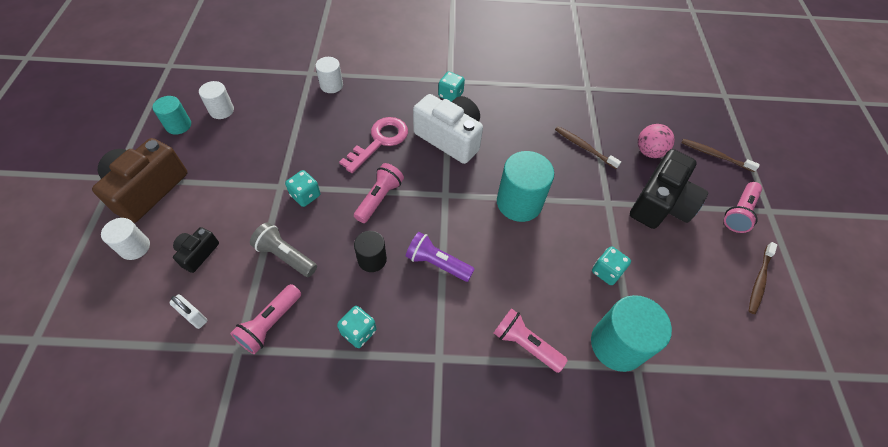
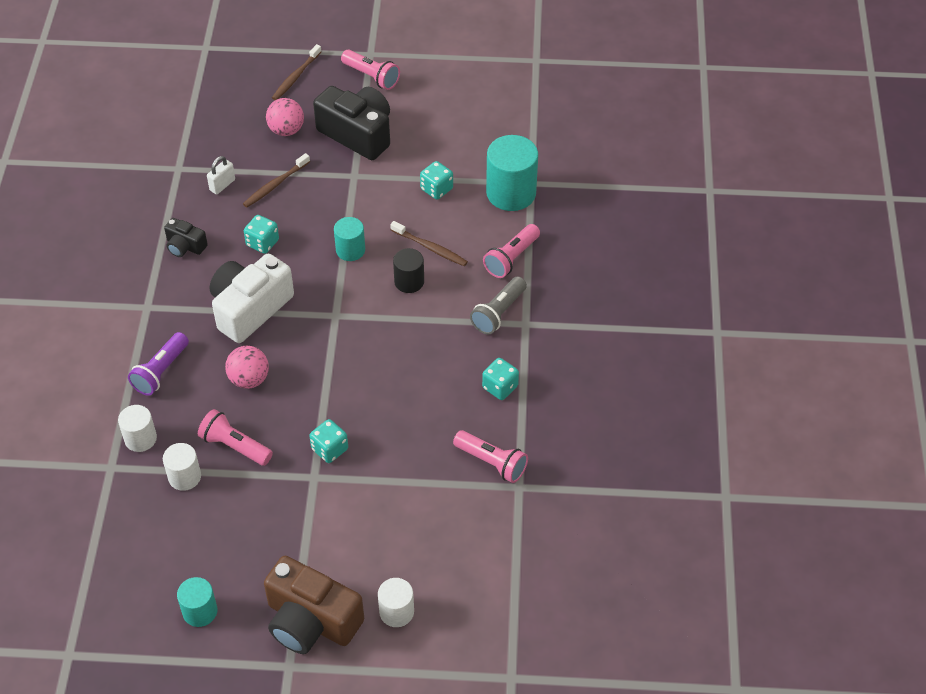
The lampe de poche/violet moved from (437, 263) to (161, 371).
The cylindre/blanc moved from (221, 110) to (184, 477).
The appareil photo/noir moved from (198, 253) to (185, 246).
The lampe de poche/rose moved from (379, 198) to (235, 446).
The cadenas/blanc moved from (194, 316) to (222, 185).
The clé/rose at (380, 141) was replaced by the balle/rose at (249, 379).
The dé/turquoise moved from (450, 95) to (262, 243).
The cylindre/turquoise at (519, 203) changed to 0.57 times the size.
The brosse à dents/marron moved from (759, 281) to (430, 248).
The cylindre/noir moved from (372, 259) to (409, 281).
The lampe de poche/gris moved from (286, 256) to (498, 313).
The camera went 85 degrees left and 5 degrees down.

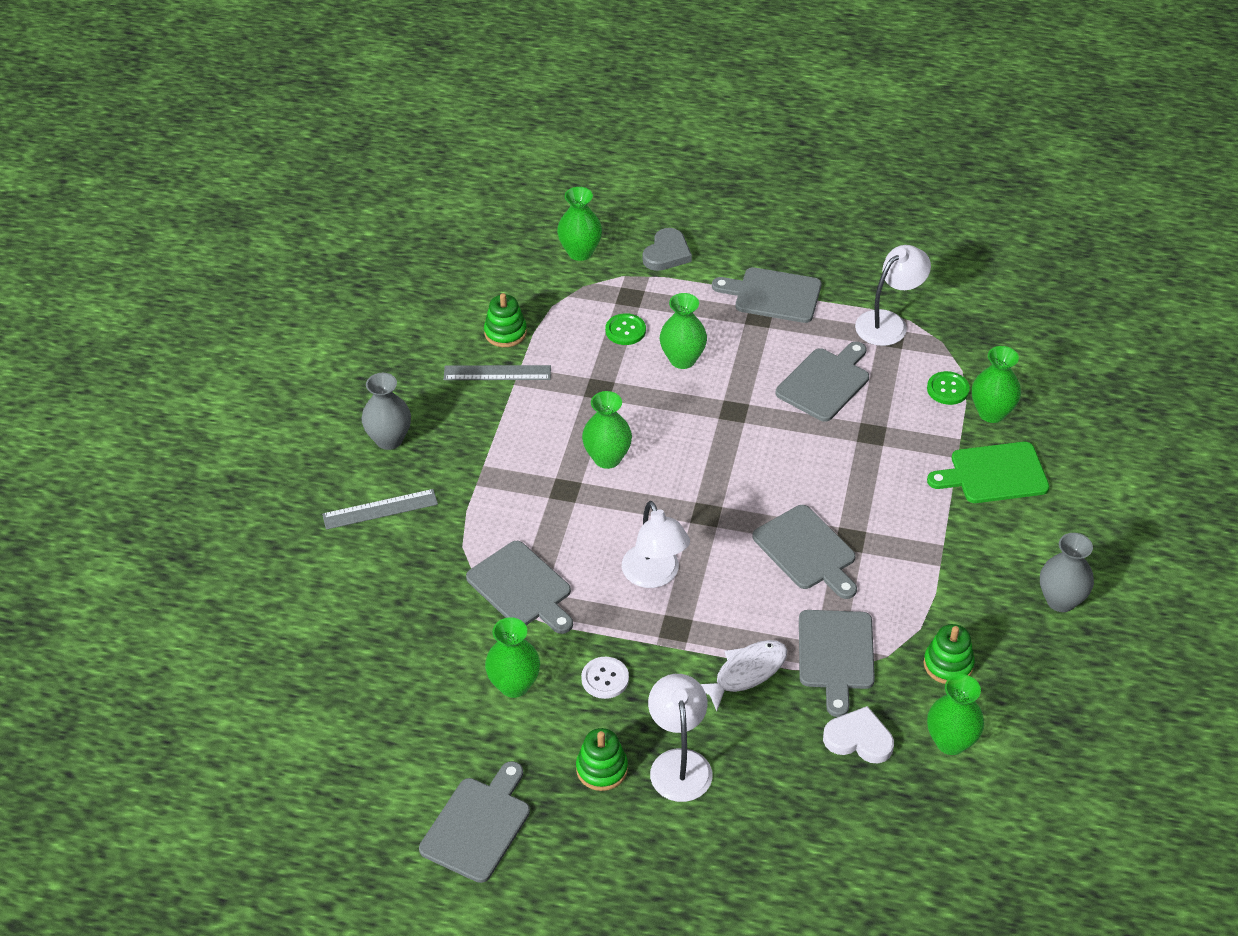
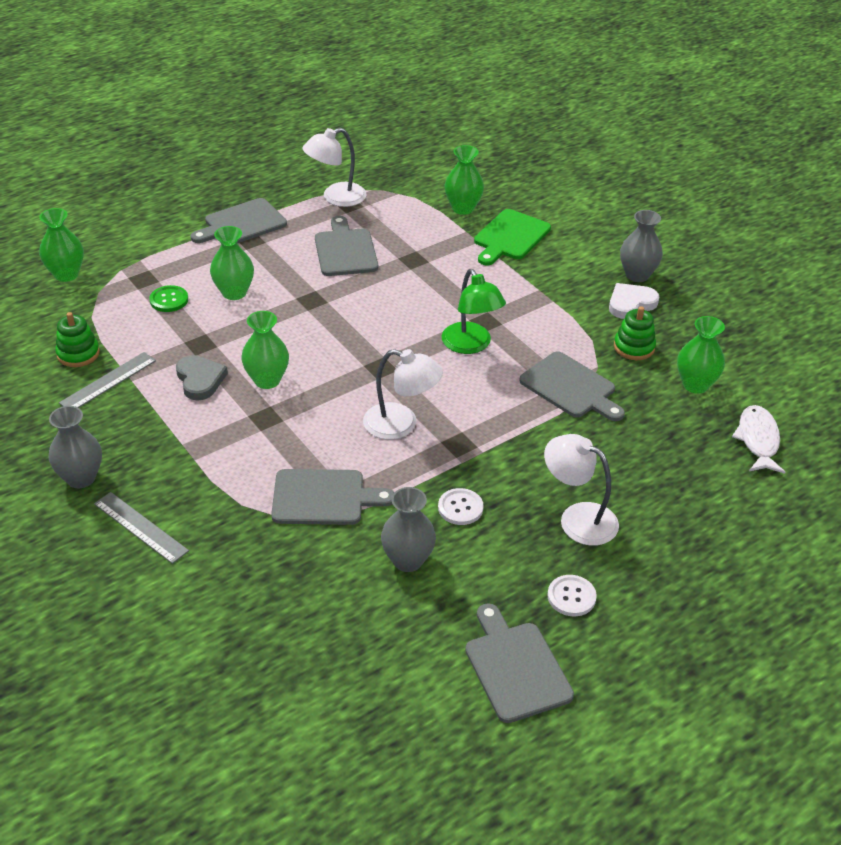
The règle/gris at (380, 509) turned 75 degrees counterclockwise.
The cœur/gris moved from (667, 253) to (200, 380).
The lampe/blanc at (888, 322) turned 120 degrees counterclockwise.
The vase/vert at (514, 685) became the vase/gris at (407, 560).
The planche à découper/gris at (807, 551) was replaced by the lampe/vert at (471, 345).
The bouton/blanc at (571, 597) appeared.
The cœur/blanc moved from (859, 739) to (631, 303).
The poisson/blanc moved from (746, 673) to (758, 440).
The jouet à empiler/vert at (602, 769) disappeared.
The bouton/vert at (947, 389) disappeared.
The camera went 50 degrees left and 5 degrees down.

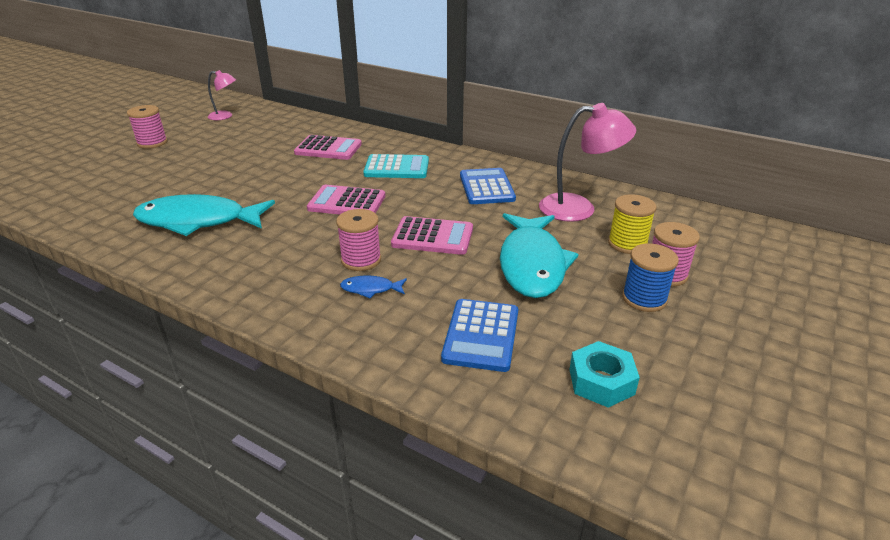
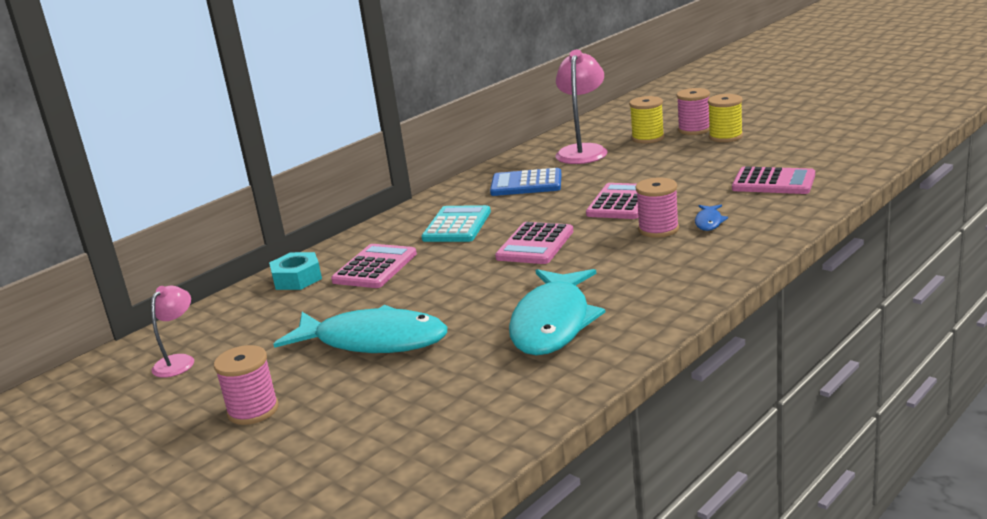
The écrou/turquoise moved from (601, 381) to (297, 279).
The poisson/turquoise moved from (532, 264) to (373, 341).
The bobine/bleu at (644, 298) became the bobine/jaune at (725, 137).
The calculatrice/bleu at (481, 335) became the calculatrice/rose at (773, 182).
The camera went 75 degrees left and 10 degrees down.

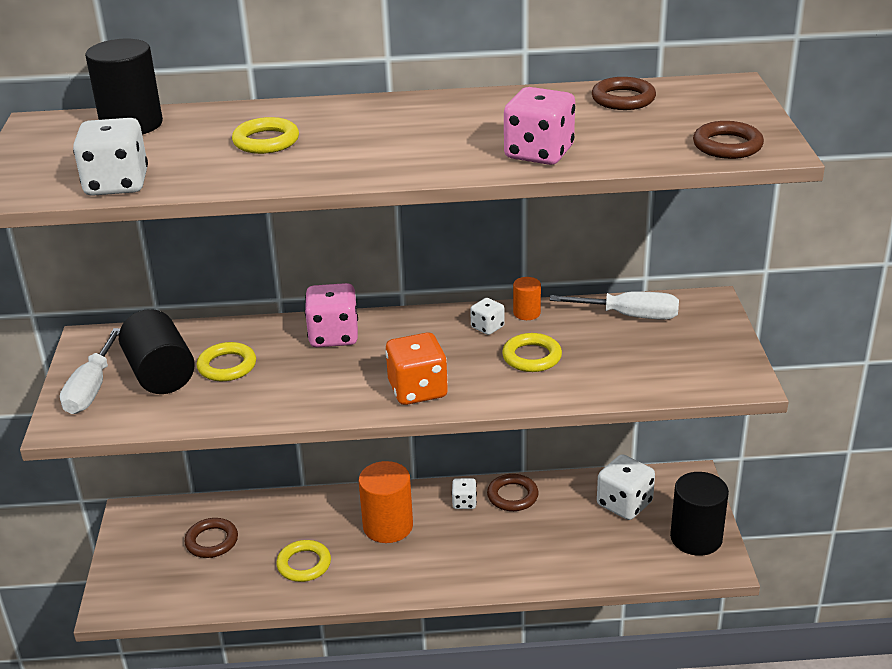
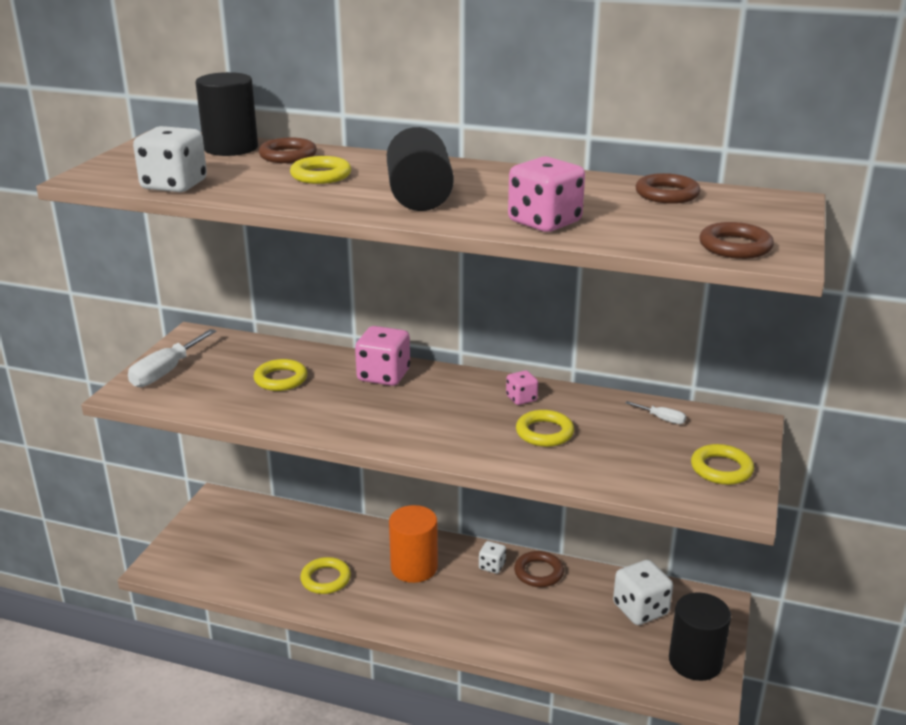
The anneau/marron moved from (212, 541) to (288, 155).
The cylindre/noir moved from (160, 374) to (419, 197).
The dé/blanc at (487, 327) became the dé/rose at (521, 398).
The tournevis/blanc at (630, 316) changed to 0.49 times the size.
The anneau/jaune at (721, 469) appeared.
The dé/orange at (418, 390) disappeared.
The cylindre/orange at (526, 313) disappeared.
The camera went 20 degrees right and 5 degrees down.

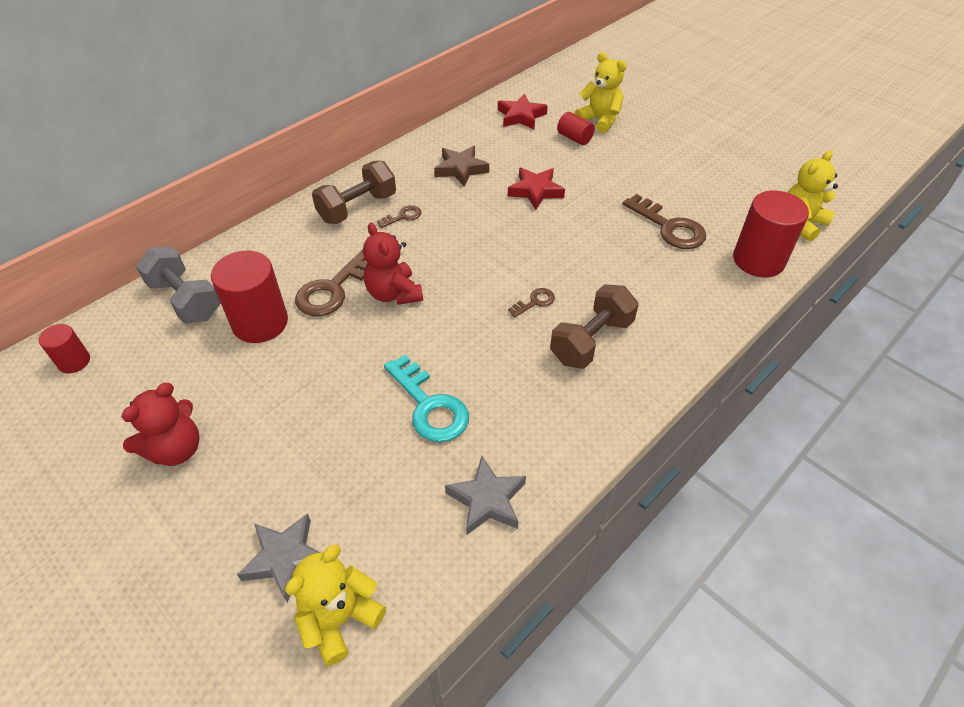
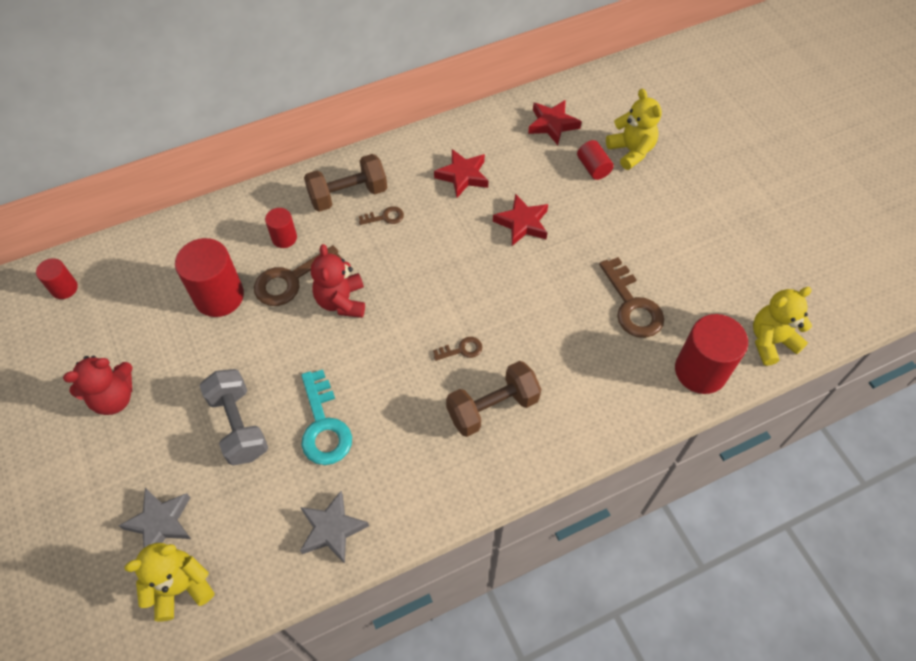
The haltère/gris moved from (185, 300) to (239, 425).
The cylindre/rouge at (284, 238) appeared.
The étoile/marron at (461, 169) became the étoile/rouge at (463, 176).
The camera went 20 degrees right and 10 degrees up.

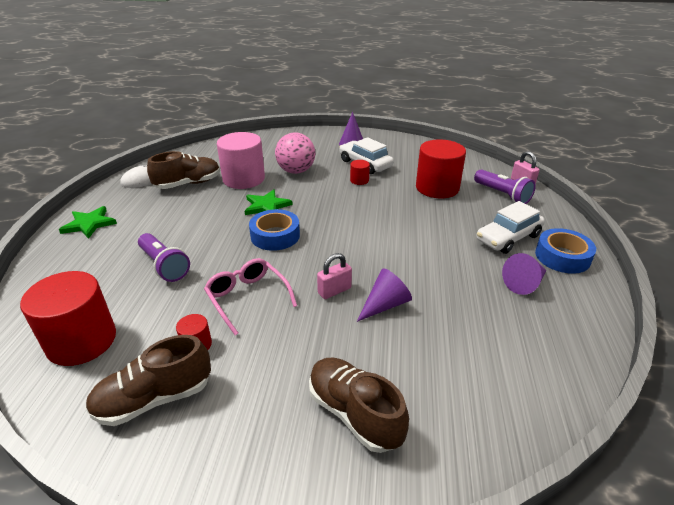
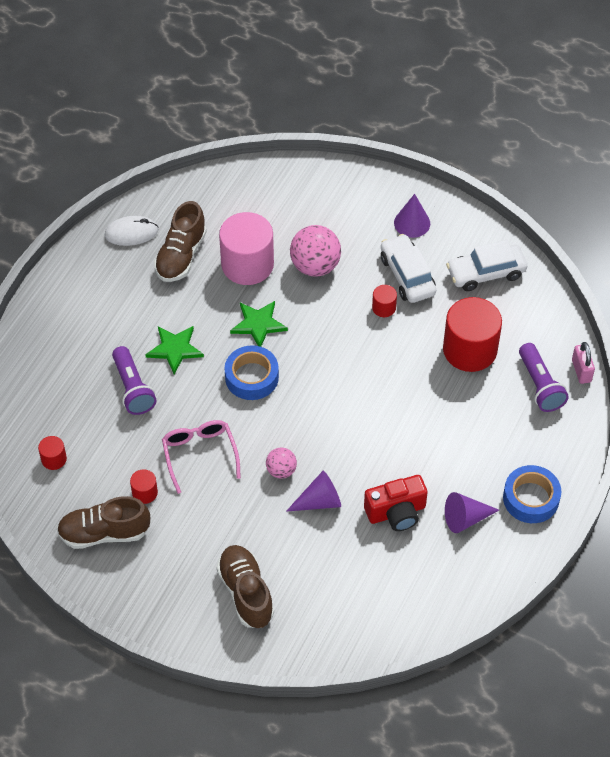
The cylindre/rouge at (81, 341) changed to 0.45 times the size.
The étoile/vert moved from (89, 224) to (175, 349).
The chaussure/marron at (188, 184) turned 120 degrees clockwise.
The cadenas/rose at (334, 291) was replaced by the balle/rose at (281, 470).
The appareil photo/rouge at (396, 512) appeared.
The voiture/blanc moved from (508, 238) to (486, 273).
The camera went 20 degrees right and 20 degrees up.

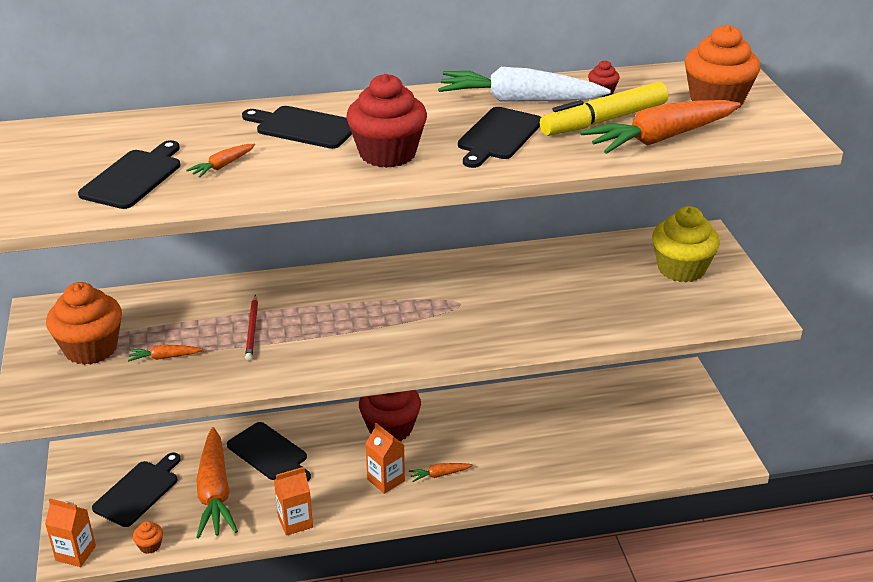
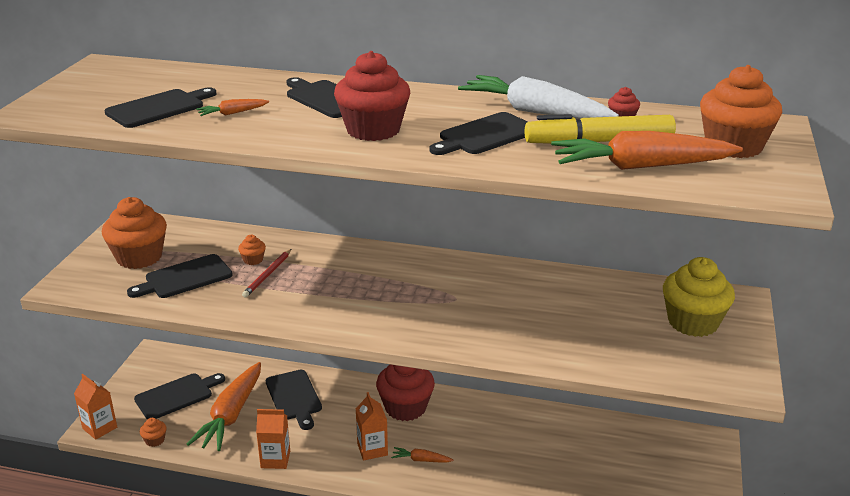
The carotte/orange at (164, 357) was replaced by the planche à découper/noir at (185, 278).
The muffin/orange at (253, 260) appeared.
The camera went 25 degrees right and 5 degrees down.

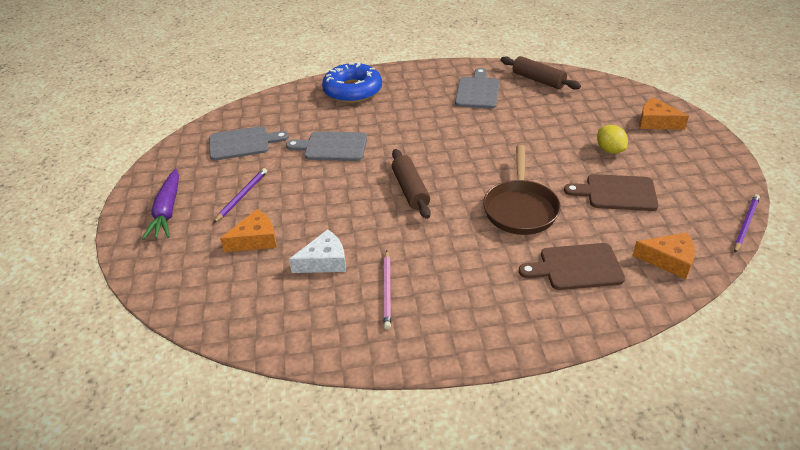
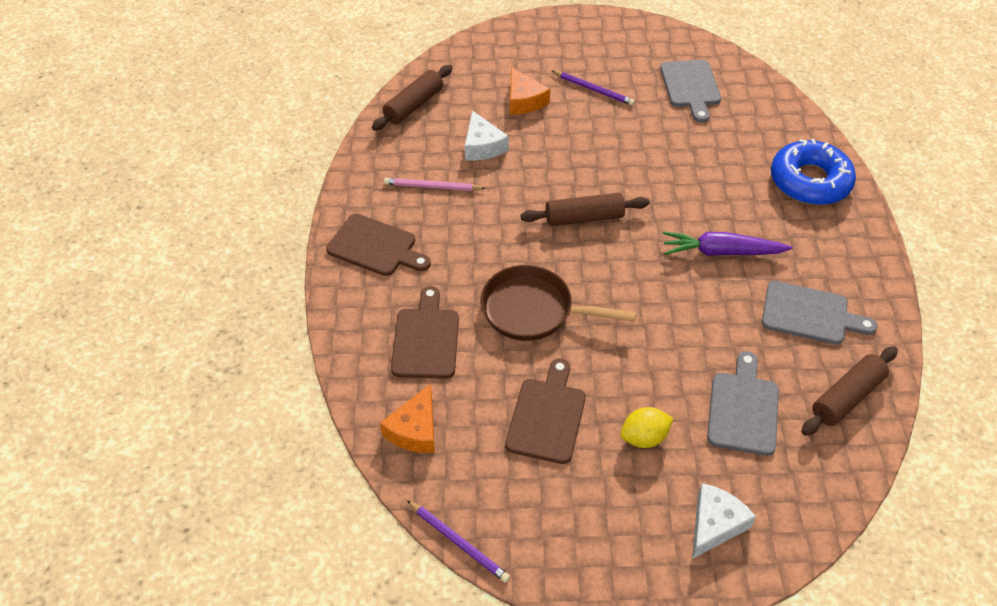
The planche à découper/marron at (375, 247) appeared.
The rouleau à pâtisserie/marron at (413, 105) appeared.
The carotte/violet moved from (167, 211) to (721, 252).
The fromage/orange at (656, 122) became the fromage/blanc at (715, 524).
The planche à découper/gris moved from (332, 147) to (743, 409).
The camera went 95 degrees right and 10 degrees up.

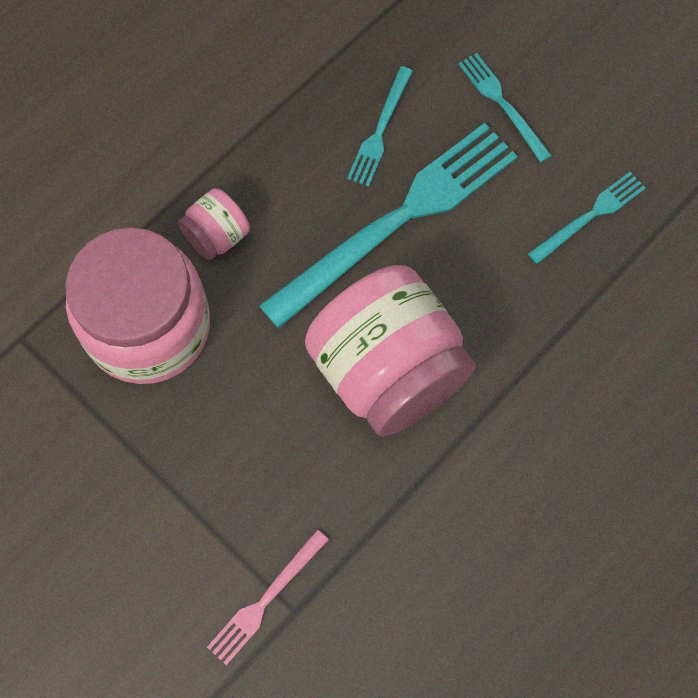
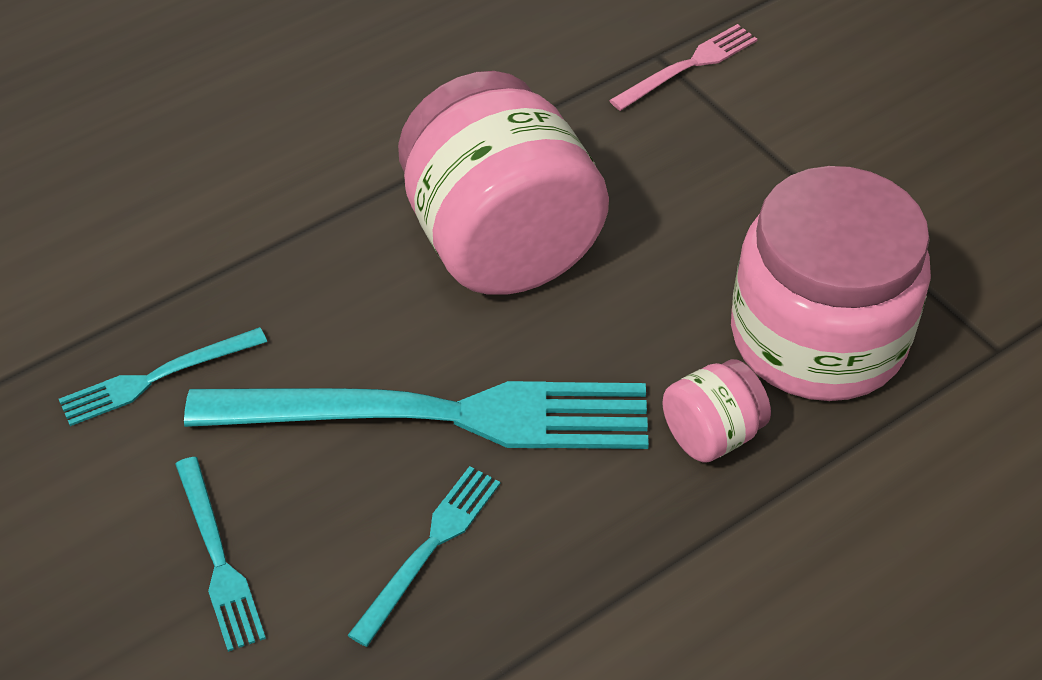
The fourchette/turquoise at (398, 220) turned 150 degrees counterclockwise.
The camera went 170 degrees left and 20 degrees down.

